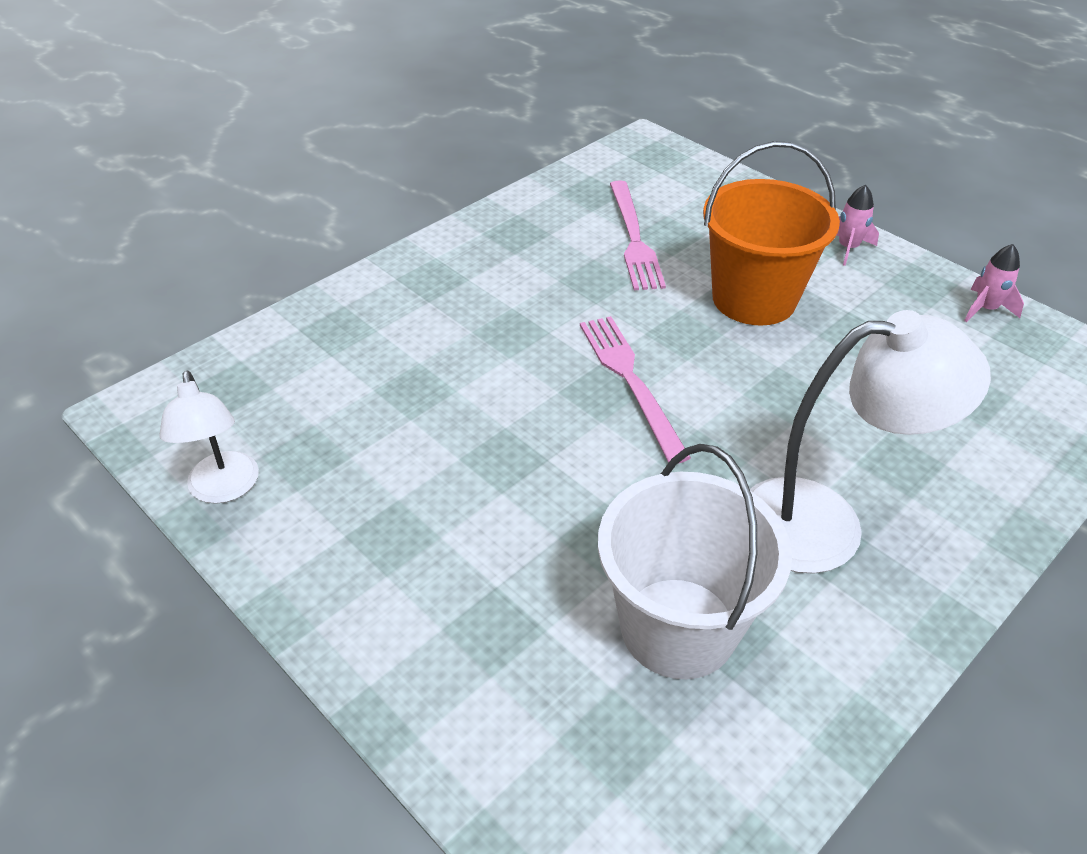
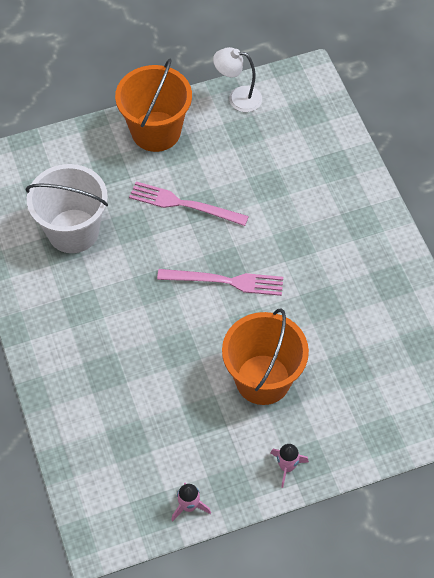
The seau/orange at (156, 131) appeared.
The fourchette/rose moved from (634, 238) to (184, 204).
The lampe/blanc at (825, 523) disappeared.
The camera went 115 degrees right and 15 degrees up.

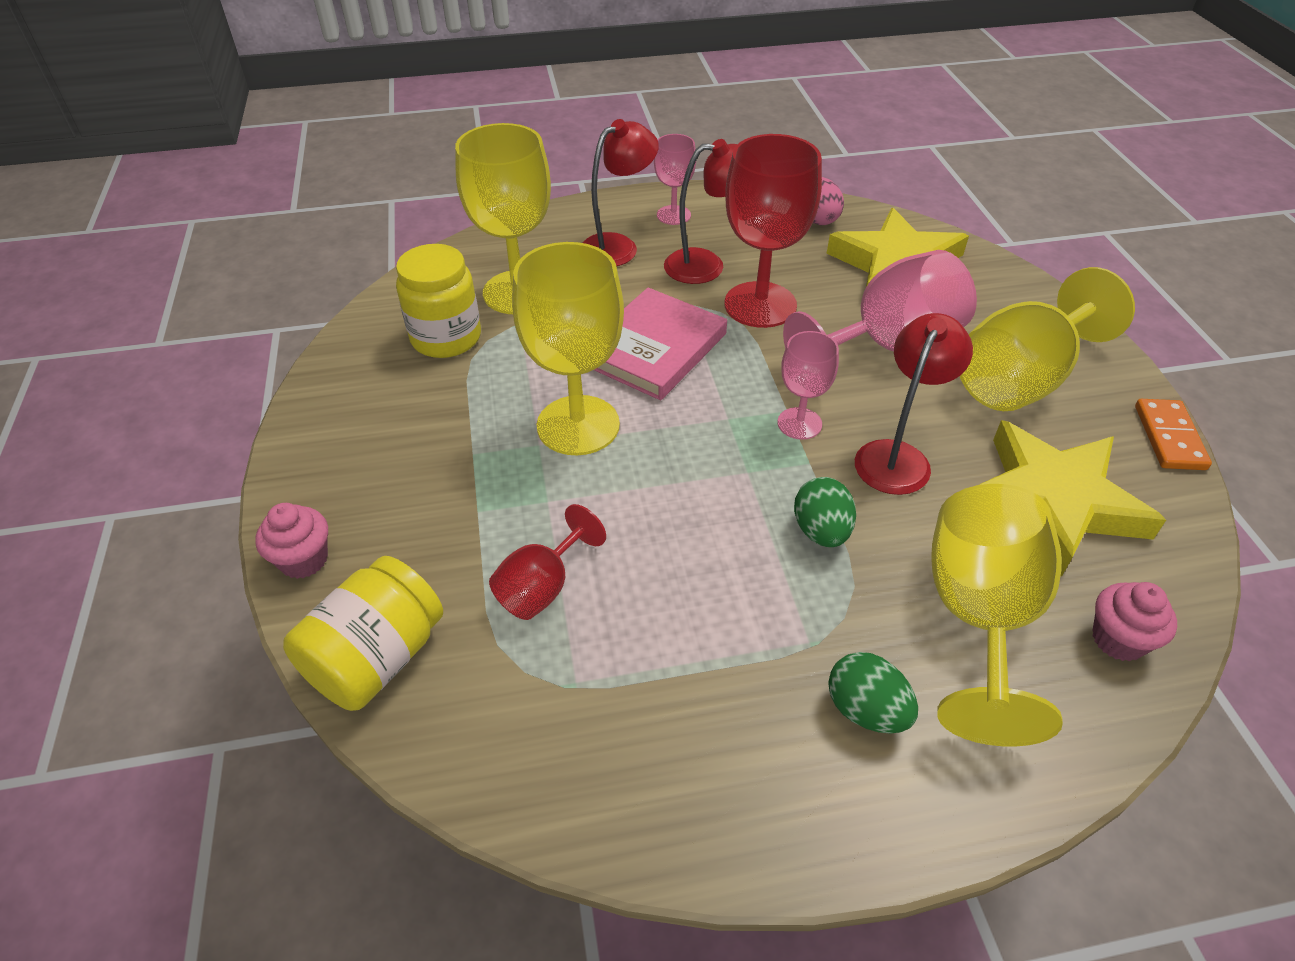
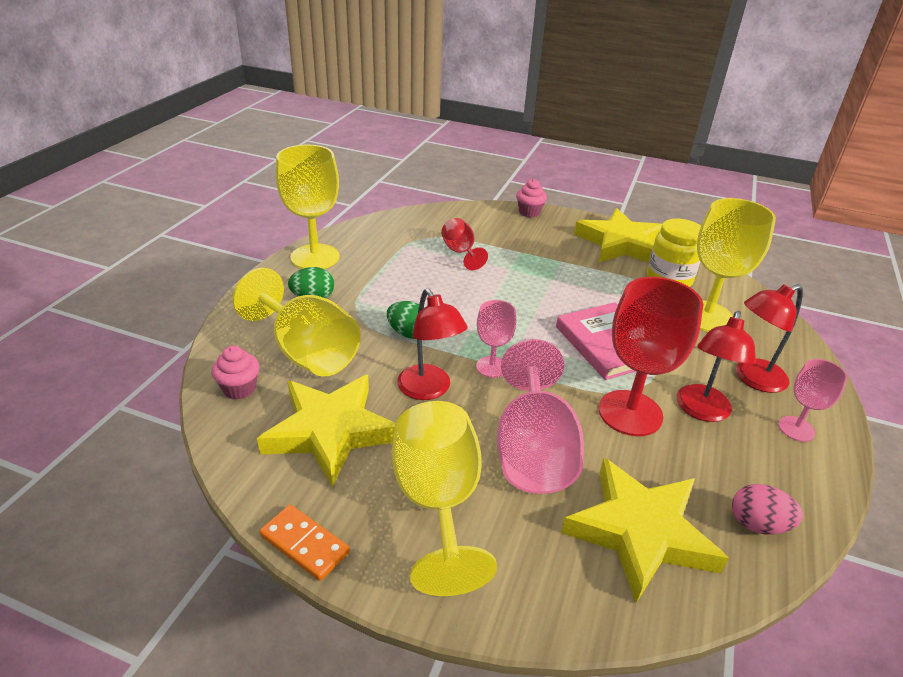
The verre à pied/jaune moved from (578, 425) to (315, 257).
The étoile/jaune at (620, 243) appeared.
The lampe/rouge at (618, 246) turned 75 degrees clockwise.
The bocal/jaune at (377, 658) disappeared.
The camera went 120 degrees right and 10 degrees down.

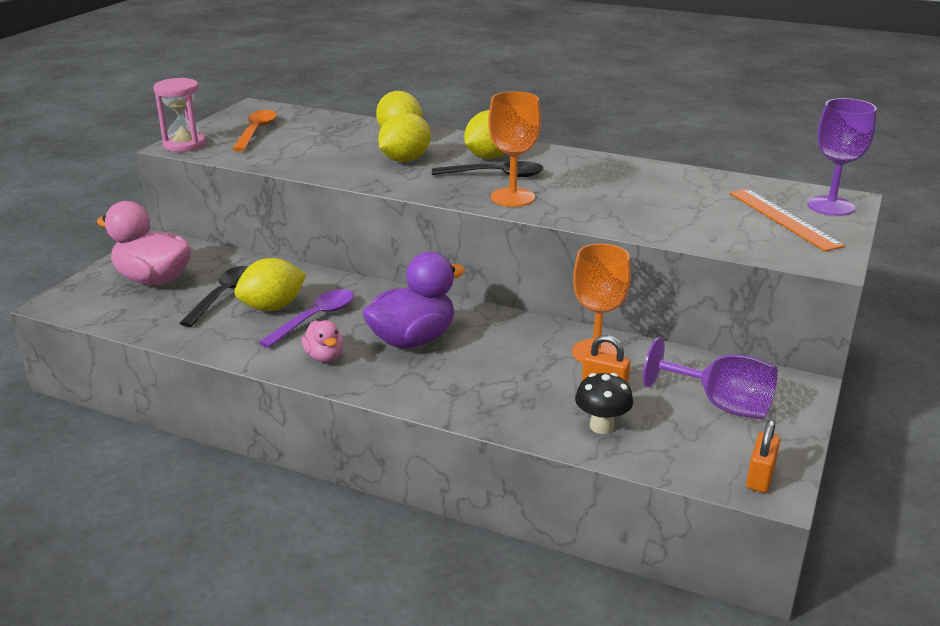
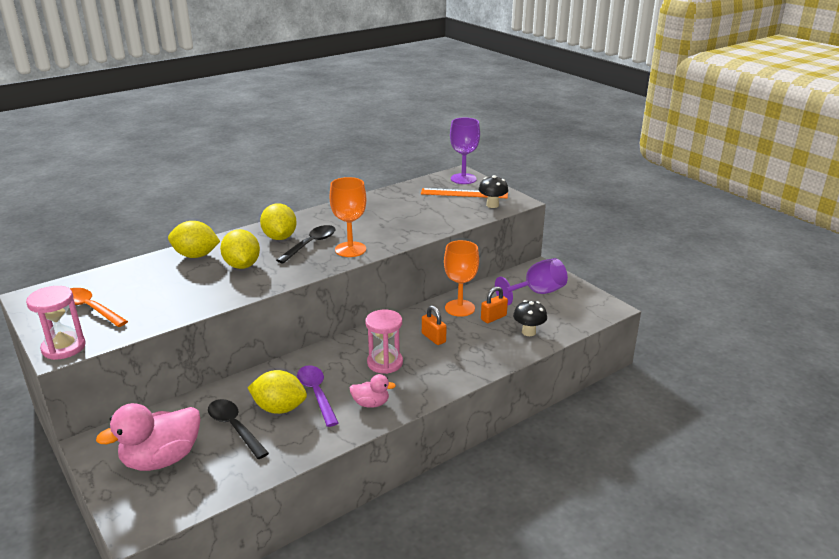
The citron/jaune at (272, 307) turned 75 degrees counterclockwise.
The canard/violet at (412, 339) was replaced by the sablier/rose at (385, 363).
The cadenas/orange moved from (760, 477) to (433, 338).
The champignon/noir at (492, 205) appeared.
The camera went 60 degrees left and 0 degrees up.

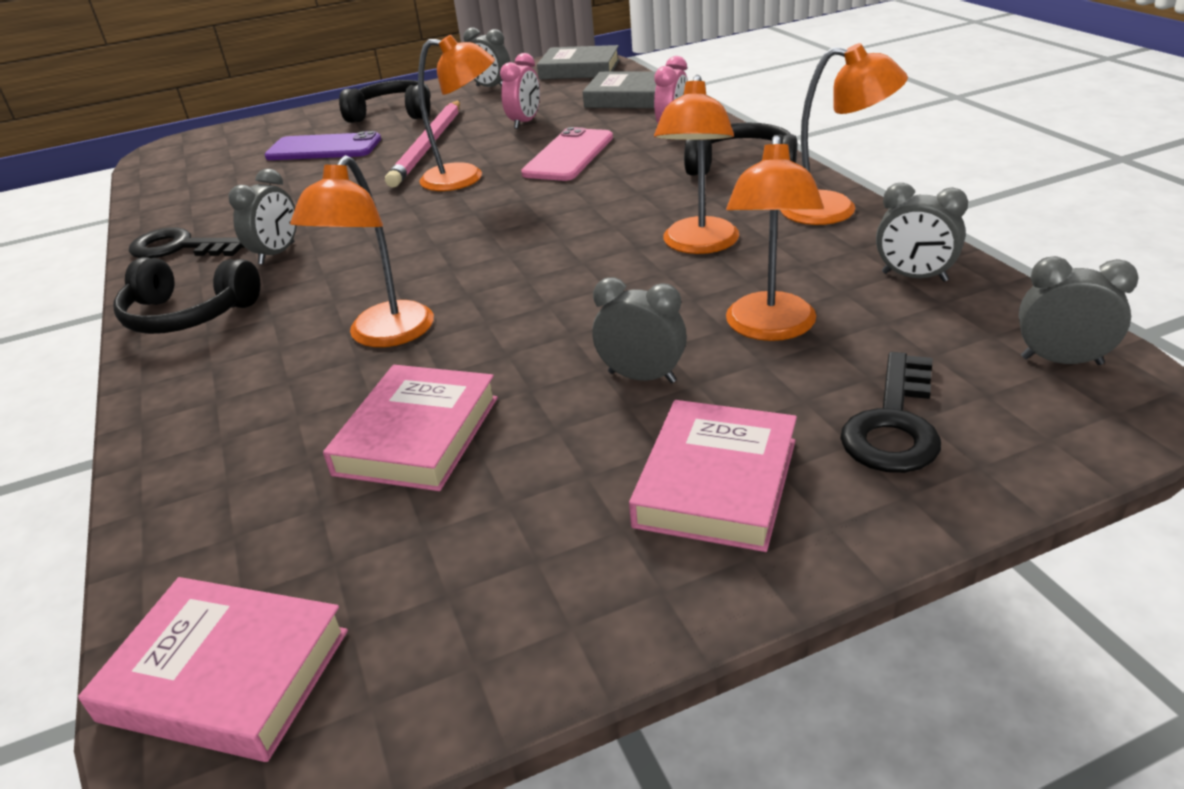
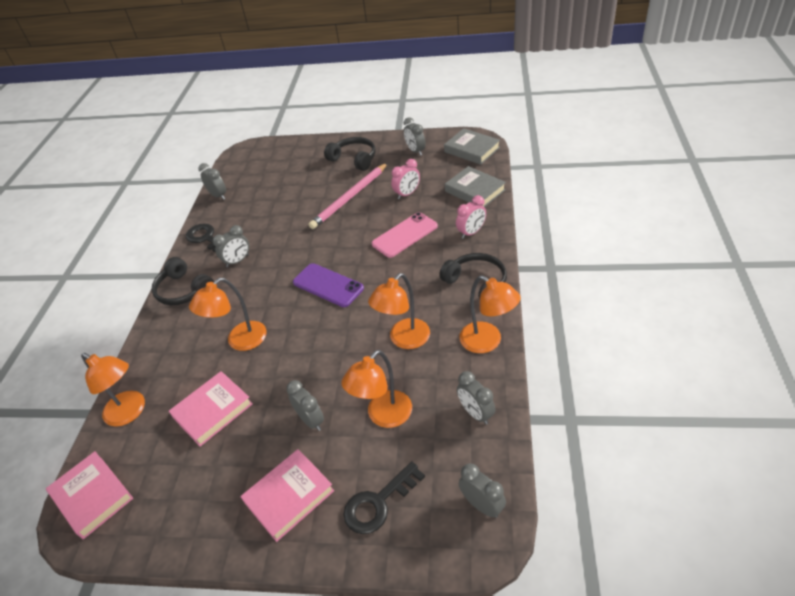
The lampe/orange moved from (465, 178) to (130, 412).
The réveil/gris at (218, 195) appeared.
The téléphone/violet moved from (323, 148) to (328, 285).
The camera went 30 degrees right and 10 degrees up.

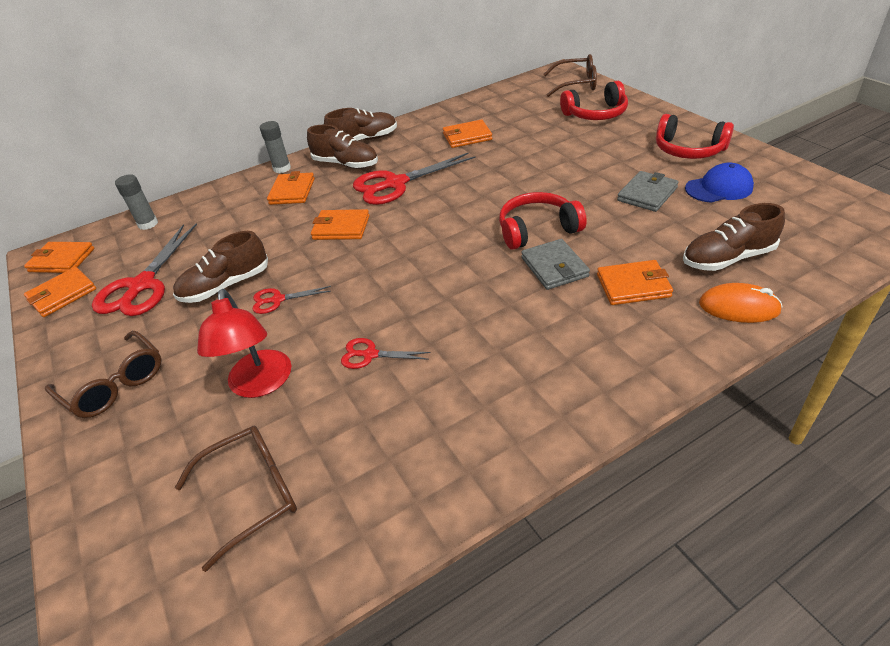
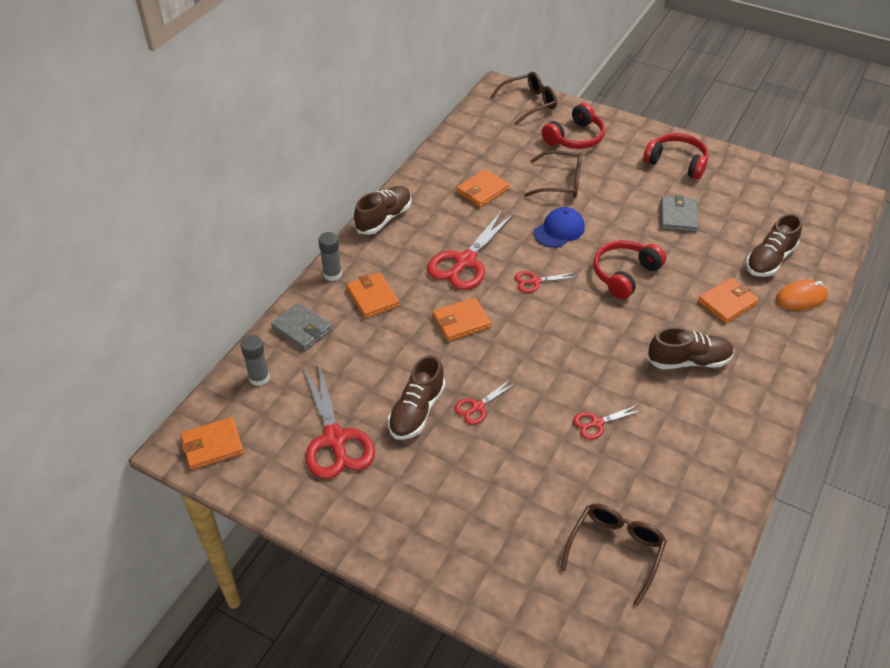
The portefeuille/gris moved from (554, 267) to (302, 329).
The ciseaux/rouge at (535, 281) appeared.
The lunettes/marron moved from (115, 384) to (561, 182).
The casquette/bleu moved from (719, 188) to (559, 230).
The casque audio/rouge at (688, 150) turned 150 degrees counterclockwise.
The chaussure/marron moved from (346, 164) to (688, 361).
The portefeuille/orange at (62, 294) disappeared.
The lampe/rouge at (260, 384) disappeared.
The camera went 35 degrees left and 5 degrees up.

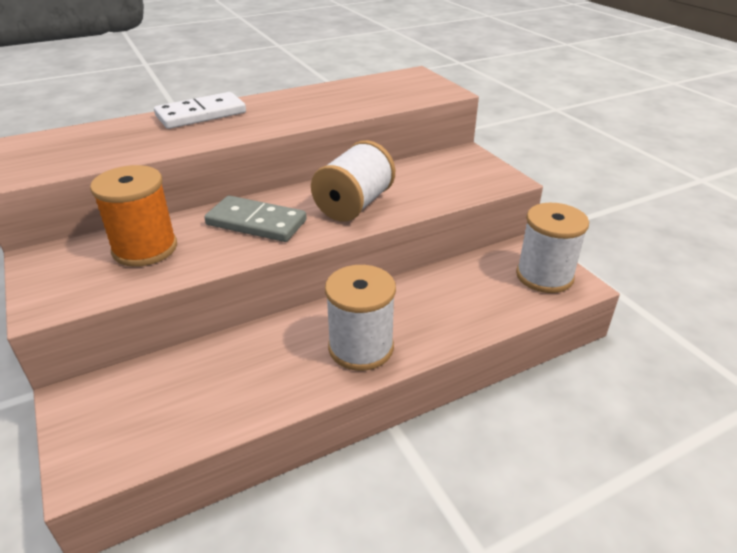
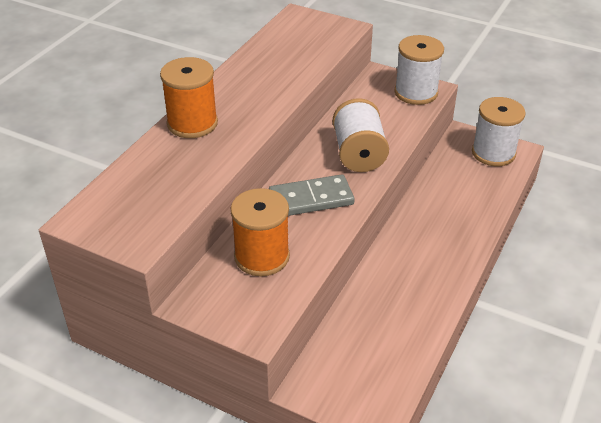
The domino/blanc at (201, 114) was replaced by the bobine/orange at (192, 123).
The bobine/blanc moved from (361, 347) to (416, 93).
The camera went 35 degrees left and 5 degrees up.

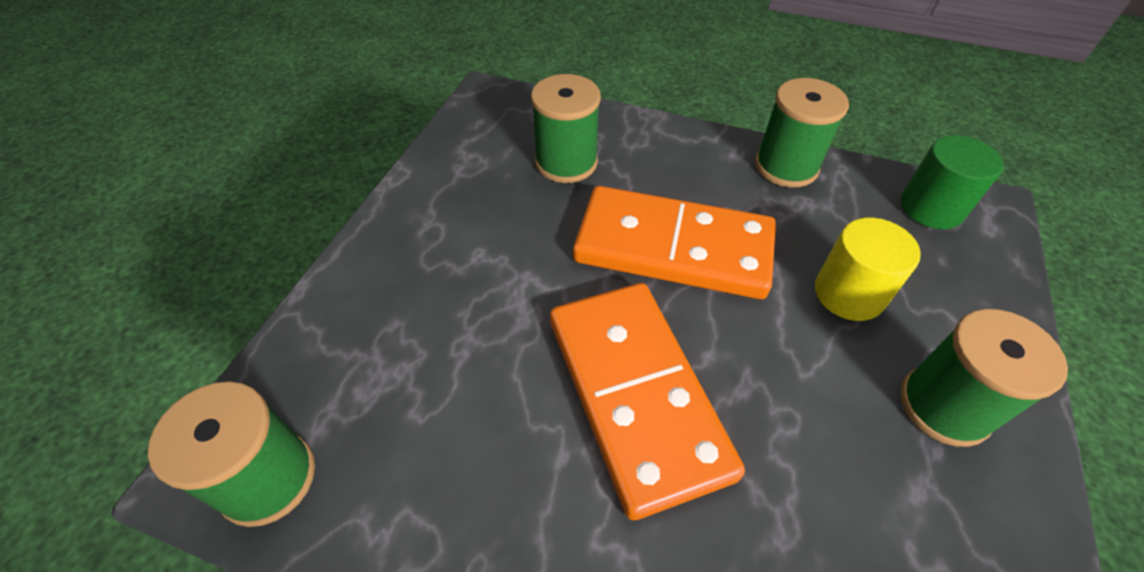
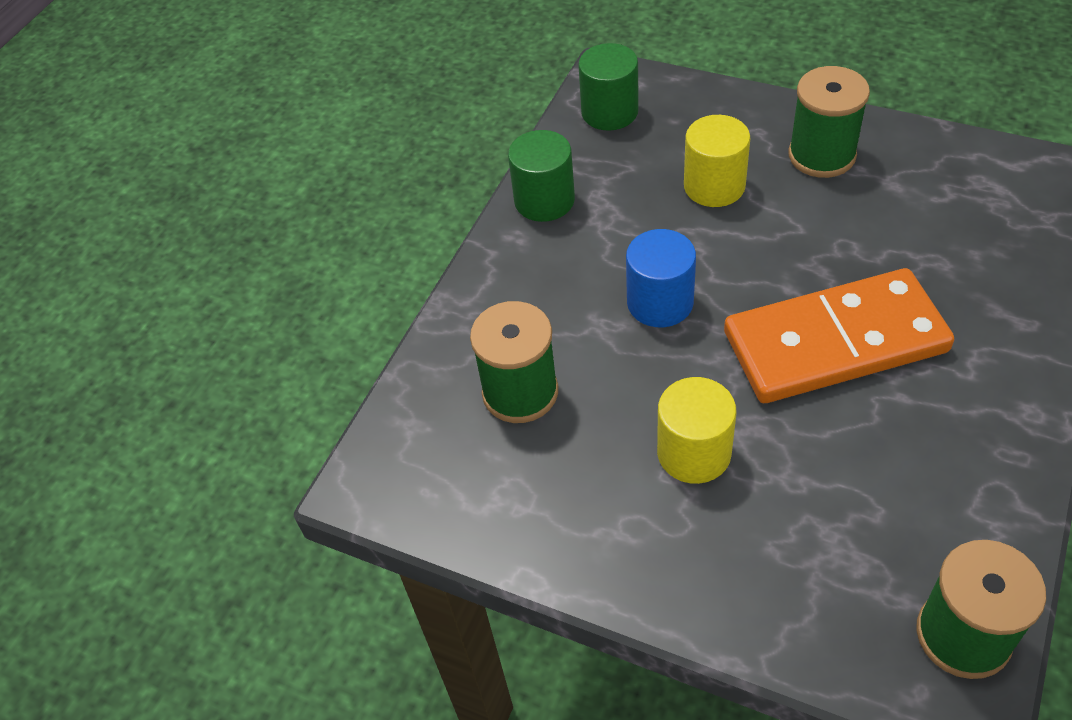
The bobine/vert at (786, 166) was replaced by the cylindre/vert at (544, 200).
The domino/orange at (673, 248) was replaced by the cylindre/bleu at (660, 302).
The cylindre/jaune at (694, 453) appeared.
The camera went 80 degrees left and 0 degrees up.

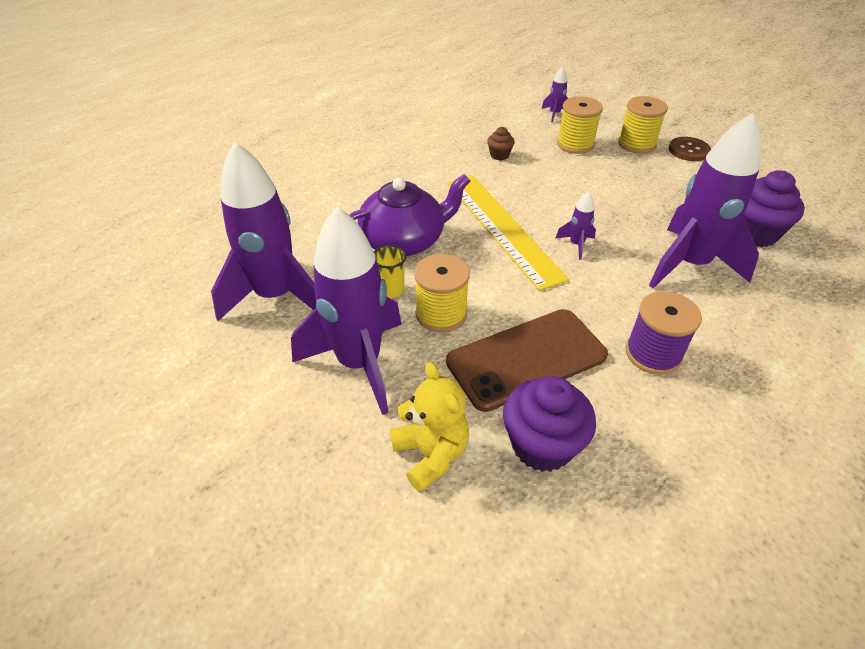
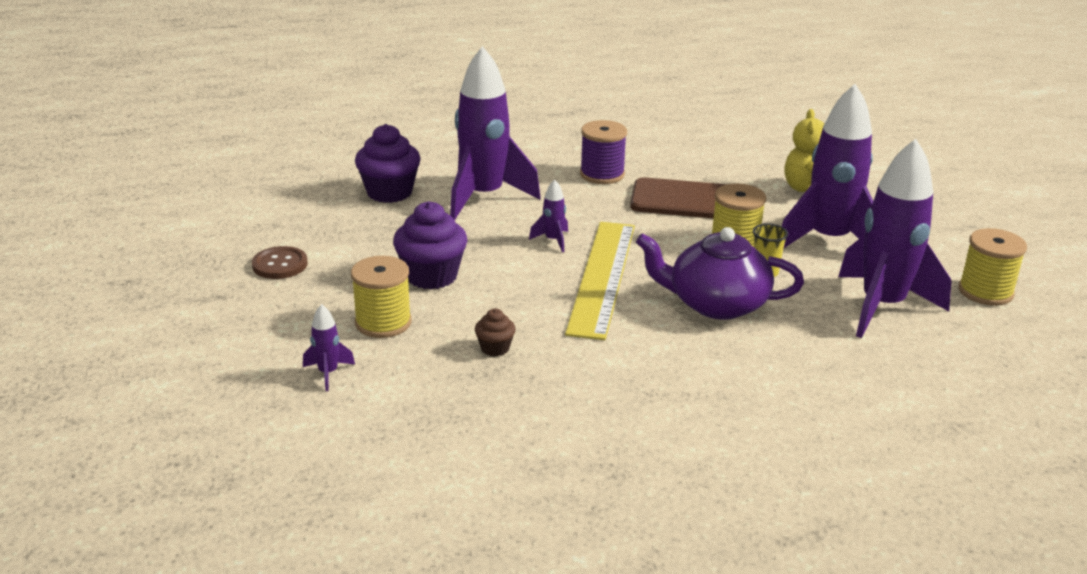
The muffin/violet moved from (542, 445) to (431, 276).
The bobine/jaune moved from (636, 144) to (985, 292).
The camera went 145 degrees left and 15 degrees down.

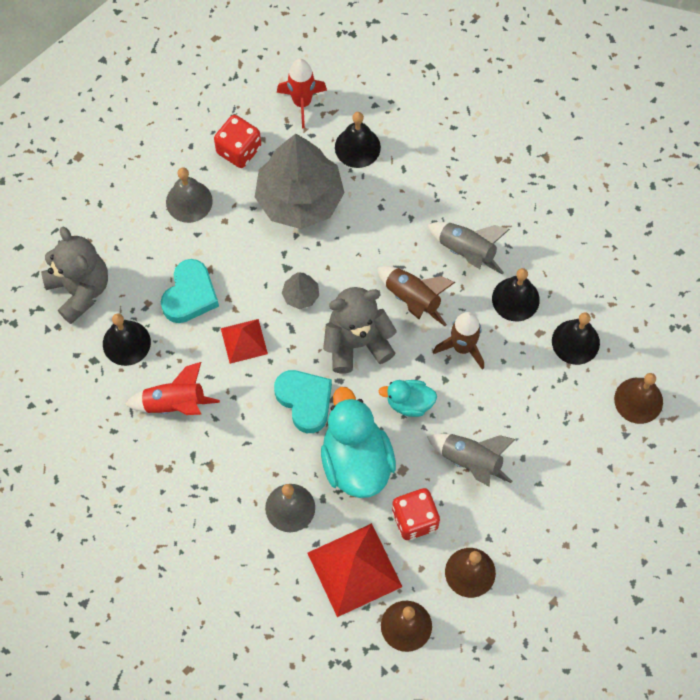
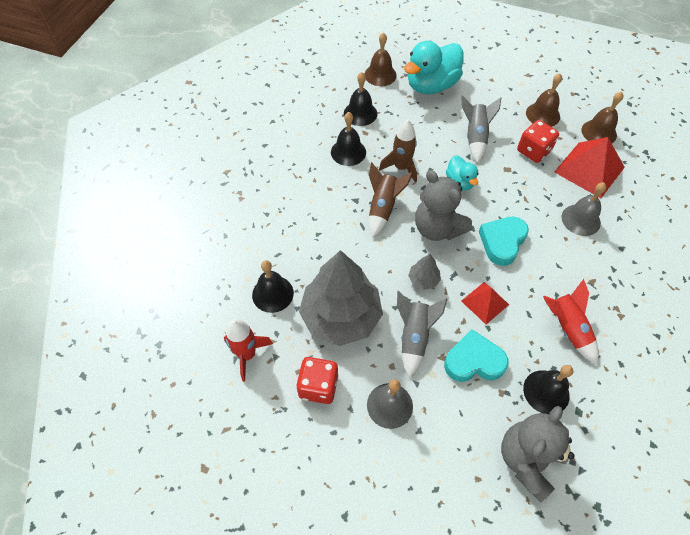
The fusée/gris moved from (467, 251) to (414, 337).
The canard/turquoise moved from (356, 461) to (431, 85).
The camera went 115 degrees left and 10 degrees down.

